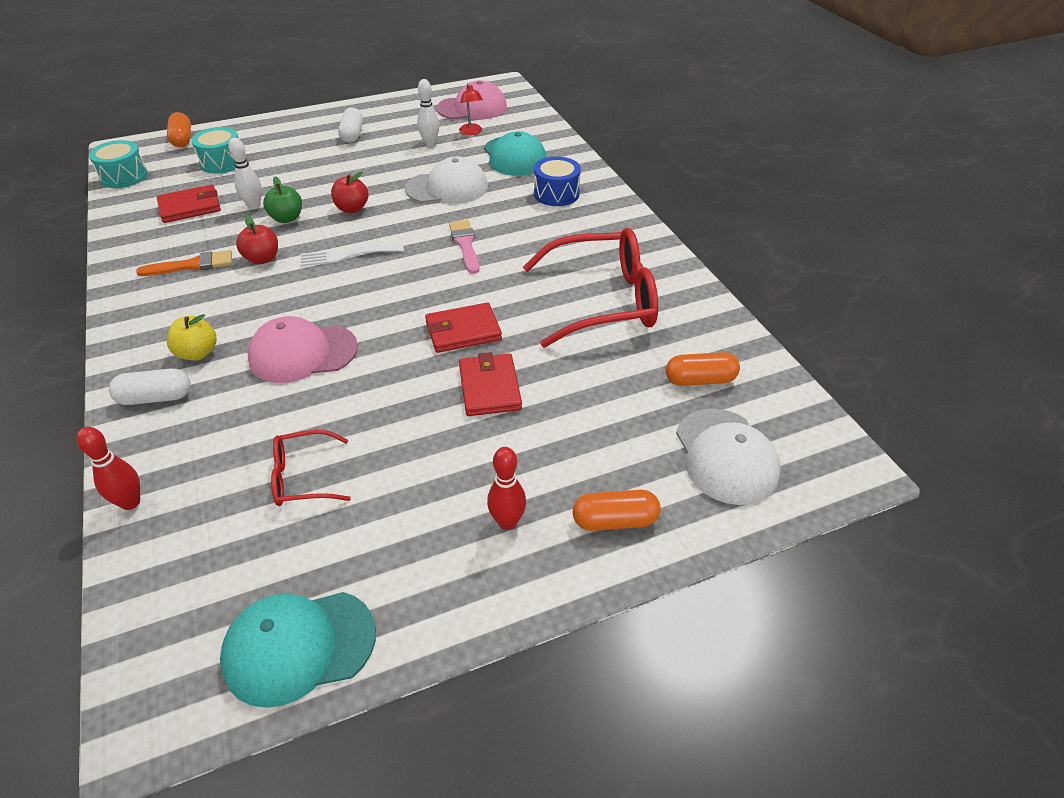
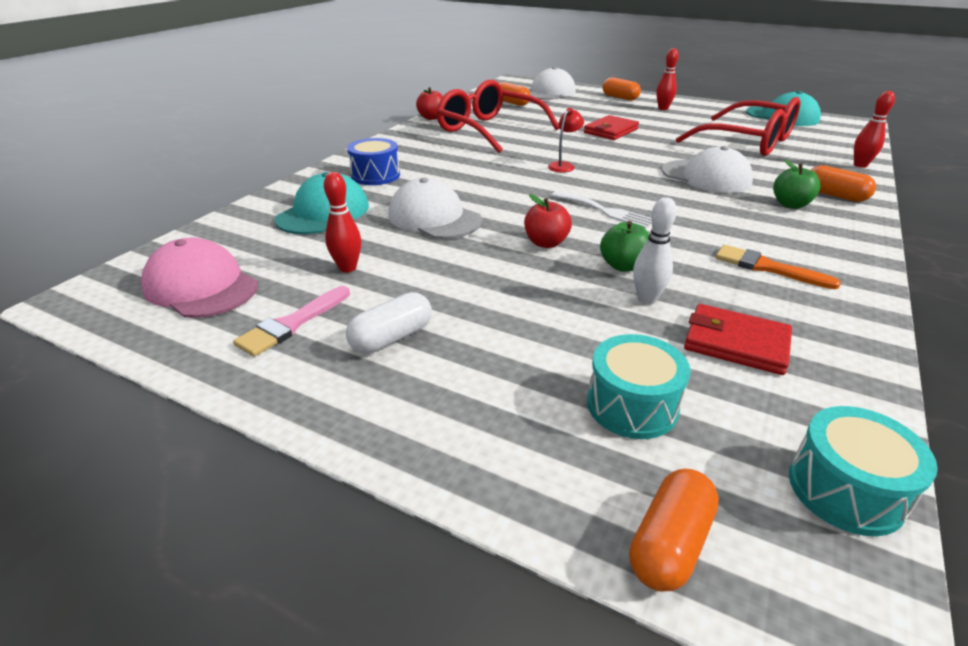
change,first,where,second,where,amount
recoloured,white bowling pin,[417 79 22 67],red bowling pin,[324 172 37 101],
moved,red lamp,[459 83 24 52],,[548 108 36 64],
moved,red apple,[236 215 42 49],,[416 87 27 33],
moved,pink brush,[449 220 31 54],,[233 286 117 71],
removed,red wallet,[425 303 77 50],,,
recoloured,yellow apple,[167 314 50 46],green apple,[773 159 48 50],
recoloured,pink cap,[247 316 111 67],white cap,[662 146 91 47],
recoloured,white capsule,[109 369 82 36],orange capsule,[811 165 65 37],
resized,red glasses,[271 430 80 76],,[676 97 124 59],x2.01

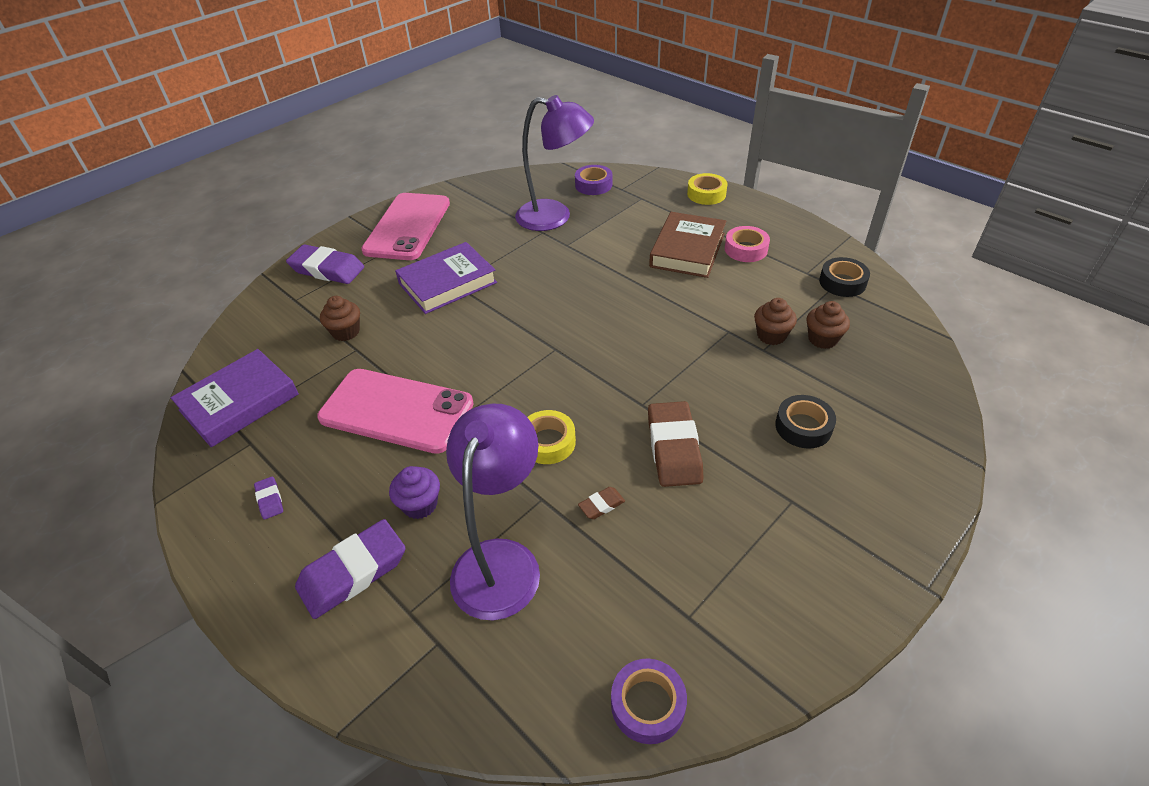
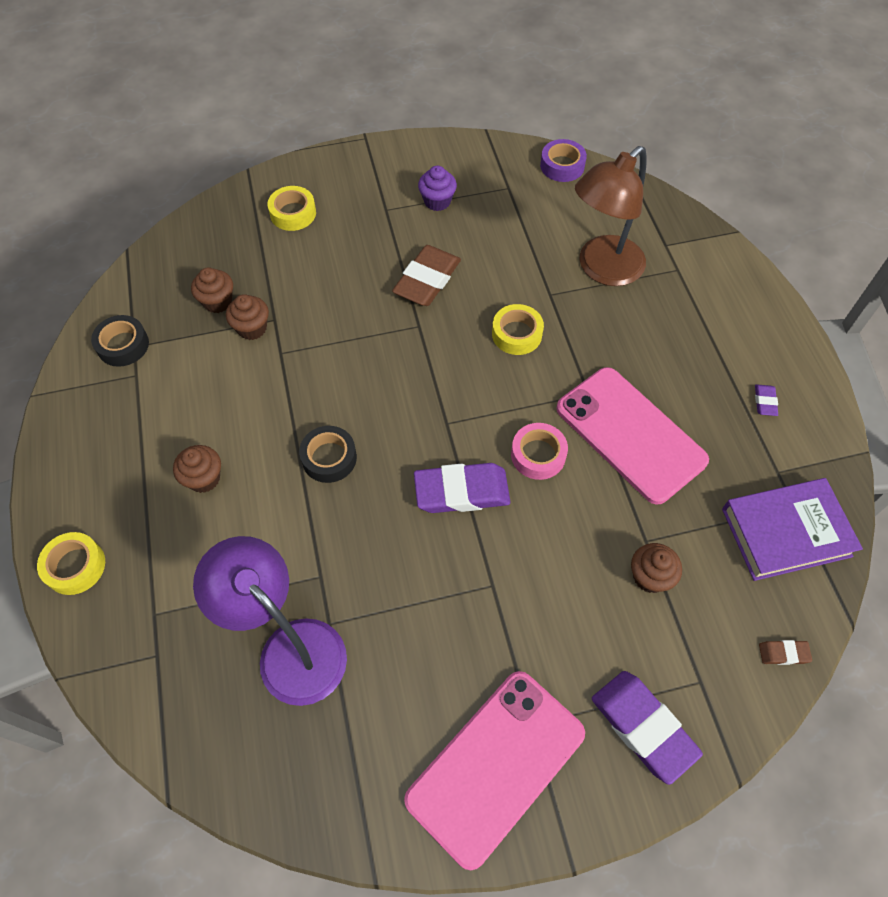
change,first,where,second,where,amount
removed,purple tape,[575 165 37 30],,,
replaced,brown book,[649 212 77 66],brown cupcake,[173 445 48 48],
moved,pink tape,[725 226 45 36],,[511 423 57 57],
removed,purple book,[395 242 102 72],,,
moved,black tape,[775 395 61 54],,[299 426 58 57],
recoloured,purple lamp,[446 404 94 216],brown lamp,[575 146 72 140],
moved,purple cupcake,[389 466 51 53],,[418 166 39 45],
moved,brown eraser,[578 487 47 32],,[759 640 53 25],
moved,purple eraser,[295 519 111 100],,[414 463 96 50],
added,,,yellow tape,[267 186 49 45],

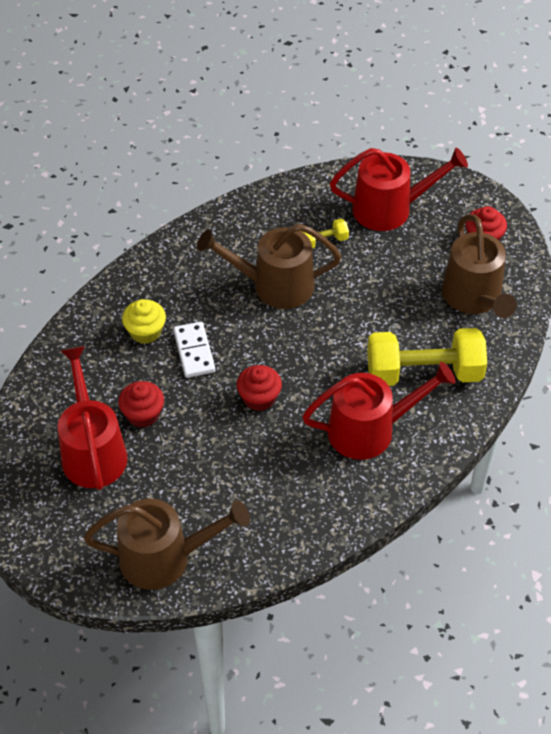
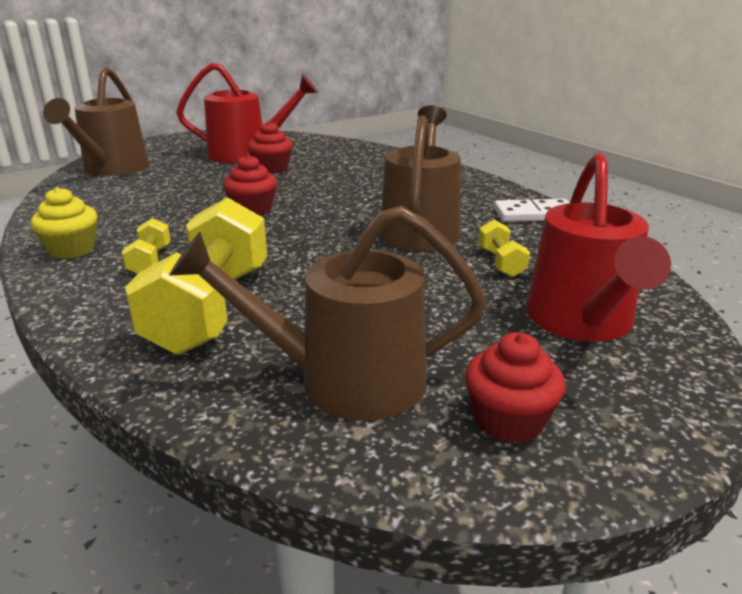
change,first,where,second,where,amount
moved,yellow cupcake,[122 299 44 45],,[30 187 67 72],
moved,white domino,[173 322 42 56],,[494 199 75 23],
replaced,red watering can,[302 362 154 98],yellow dumbbell,[122 218 49 56],

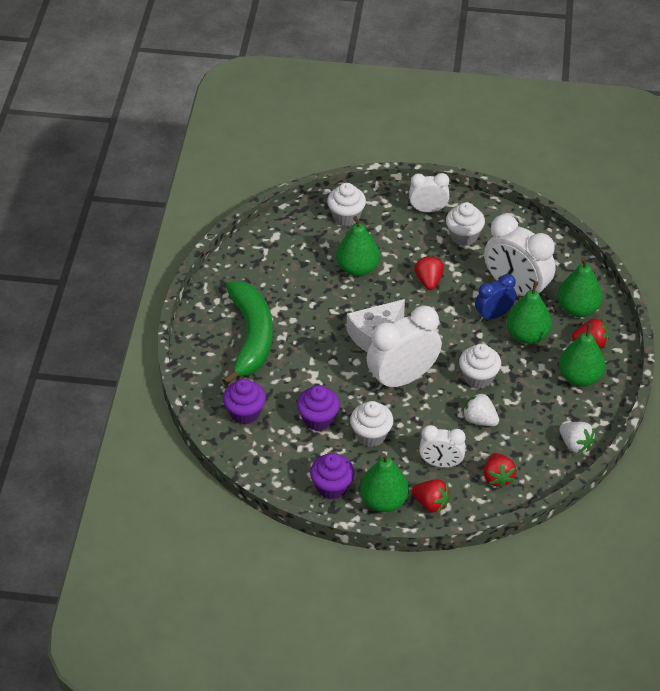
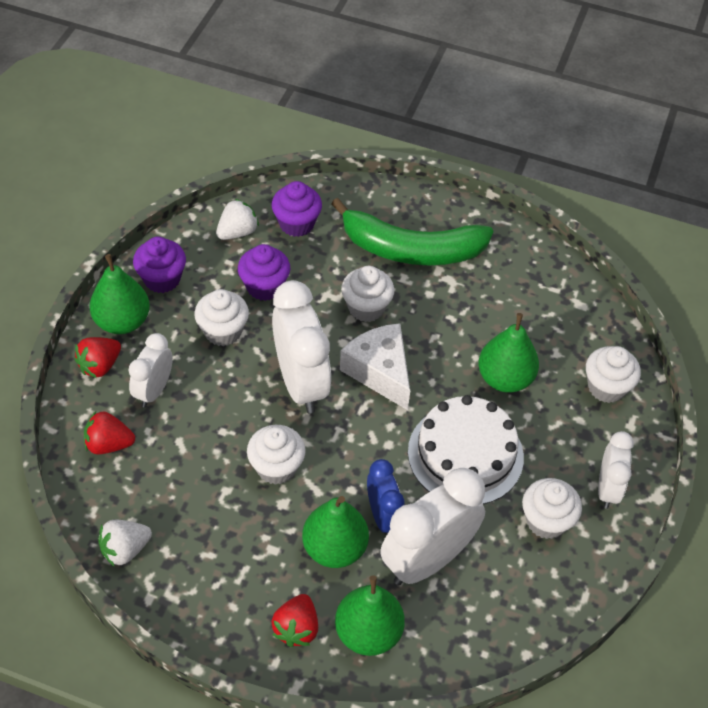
change,first,where,second,where,amount
replaced,red strawberry,[414 255 30 35],white cake,[408 395 116 109],
removed,green pear,[559 323 46 64],,,
moved,white strawberry,[462 392 37 34],,[216 199 43 41],
added,,,white cupcake,[341 266 53 56],

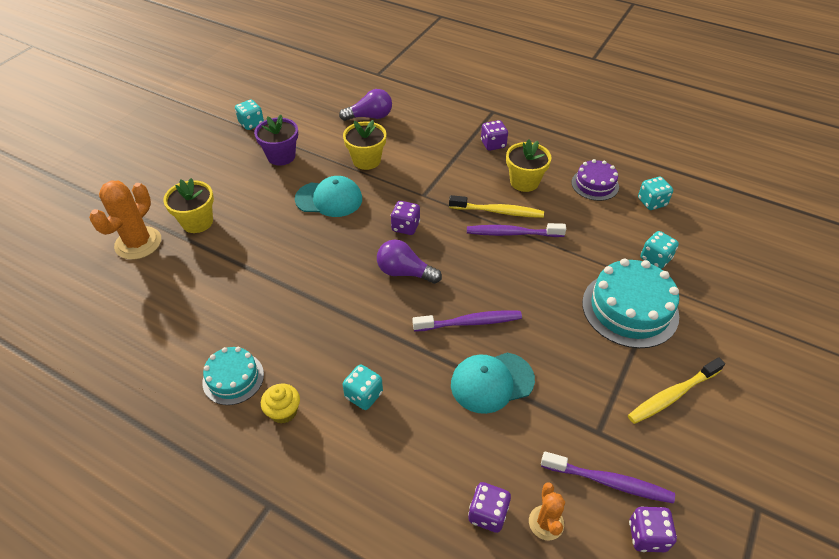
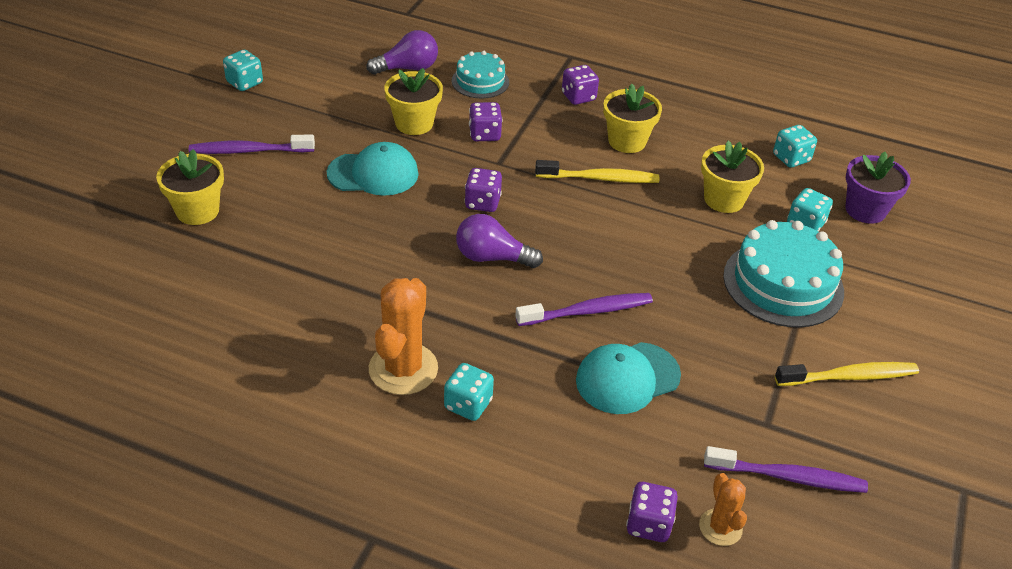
change,first,where,second,where,amount
moved,purple flower pot,[254 115 44 51],,[845 152 66 72],
removed,purple cake,[572 159 47 42],,,
moved,orange cactus,[89 181 72 79],,[369 278 69 117],
moved,purple toothbrush,[467 223 99 14],,[189 135 126 19],
moved,turquoise cake,[202 347 62 58],,[452 51 57 48],
turned,yellow toothbrush,[628 357 97 67],,[775 362 144 24],150 degrees counterclockwise
removed,yellow cupcake,[261 384 39 40],,,
moved,purple dice,[629 506 48 46],,[469 102 33 39],
added,,,yellow flower pot,[701 141 63 72],

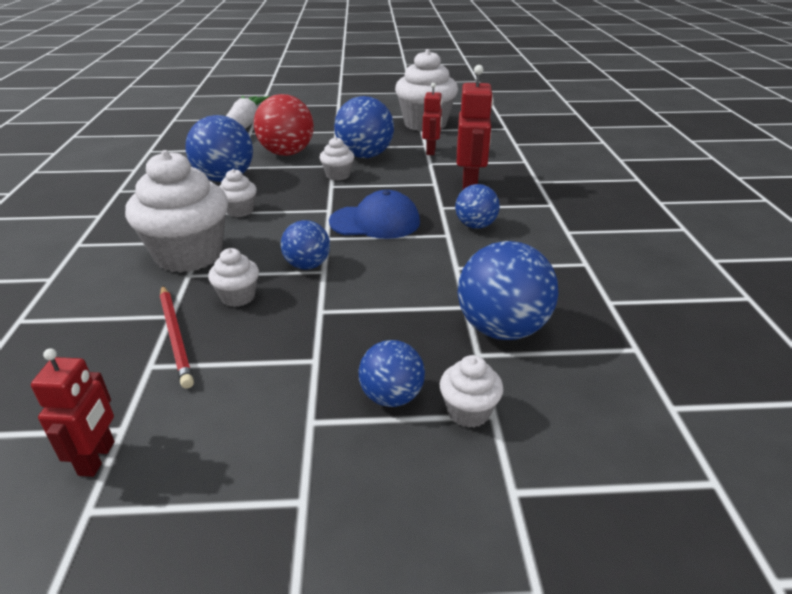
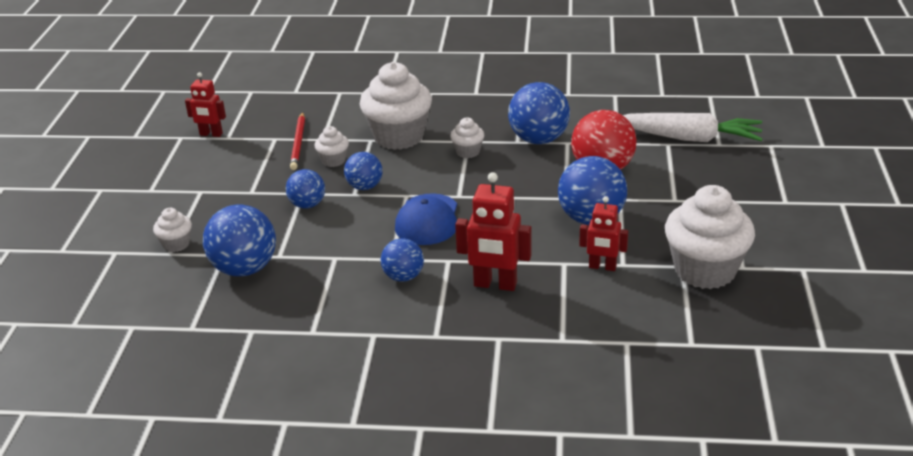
change,first,where,second,where,amount
removed,white cupcake,[320 137 34 44],,,
turned,red pencil,[160 285 34 104],,[290 112 15 58],75 degrees counterclockwise
moved,blue ball,[359 340 66 67],,[286 169 39 40],

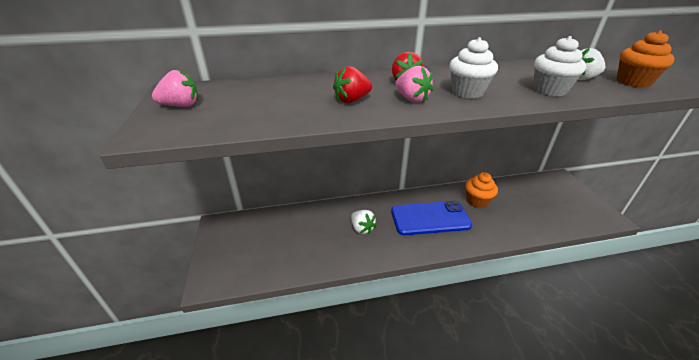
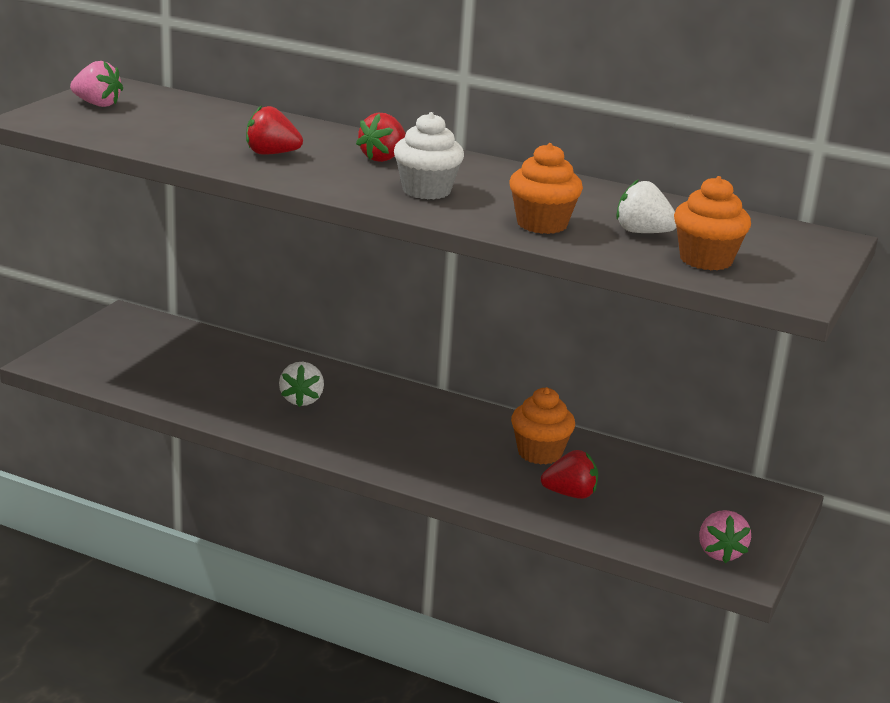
change,first,where,second,where,amount
recoloured,white cupcake,[534 36 52 60],orange cupcake,[509 143 74 91],
moved,pink strawberry,[395 66 38 36],,[699 510 52 53],
removed,blue phone,[391 201 81 34],,,
added,,,red strawberry,[541 450 57 49],

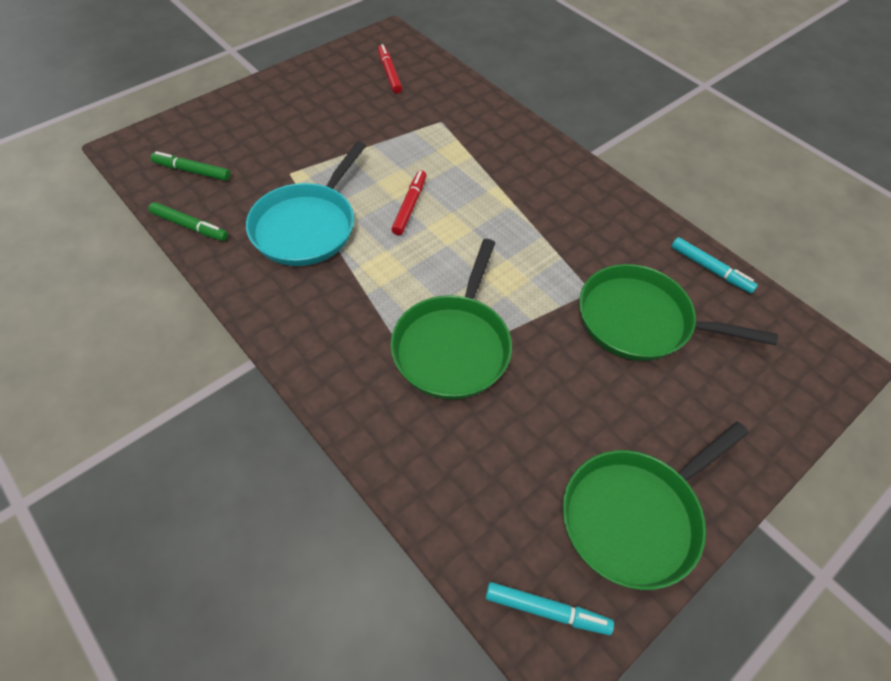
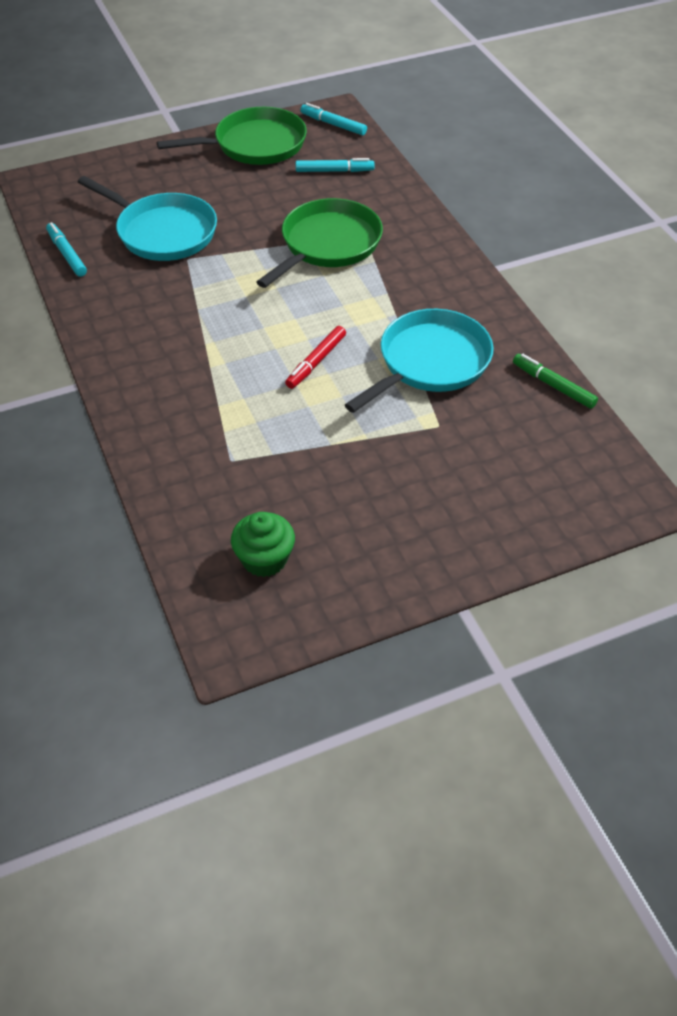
change,first,where,second,where,amount
replaced,red marker,[378 44 24 49],green cupcake,[231 512 64 65],
removed,green marker,[151 151 80 30],,,
recoloured,green pan,[579 264 199 97],turquoise pan,[78 176 139 85],
added,,,turquoise marker,[296 158 78 14],

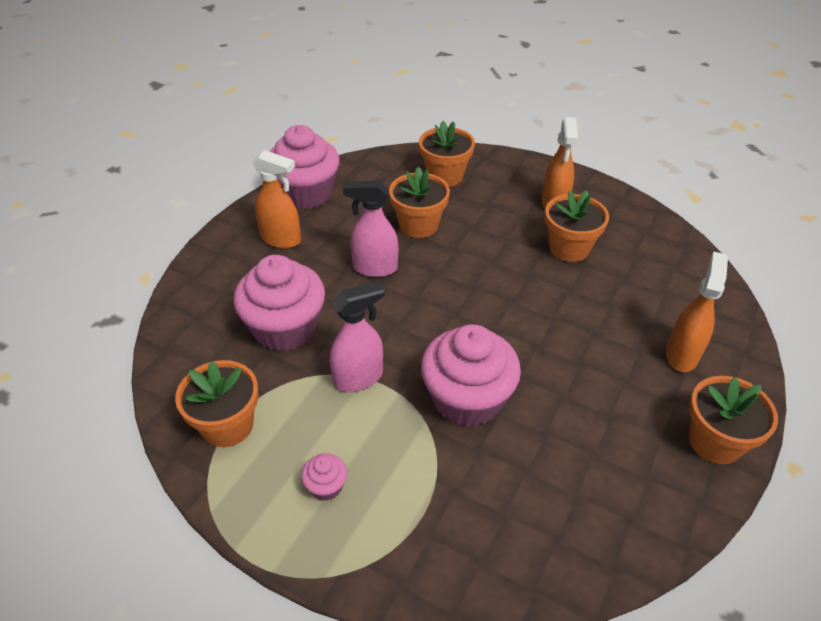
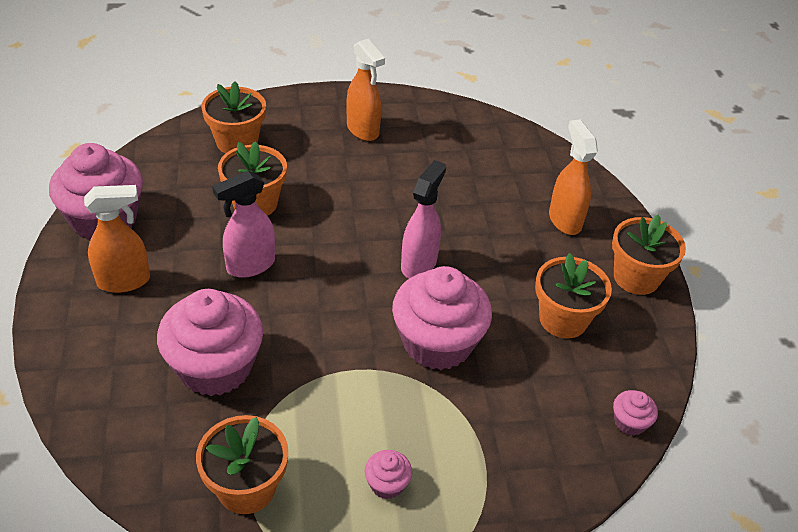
change,first,where,second,where,amount
moved,orange flower pot,[545 190 64 72],,[535 253 77 86],
moved,pink spray bottle,[330 281 54 111],,[401 160 45 118],
added,,,pink cupcake,[613 390 45 46],

